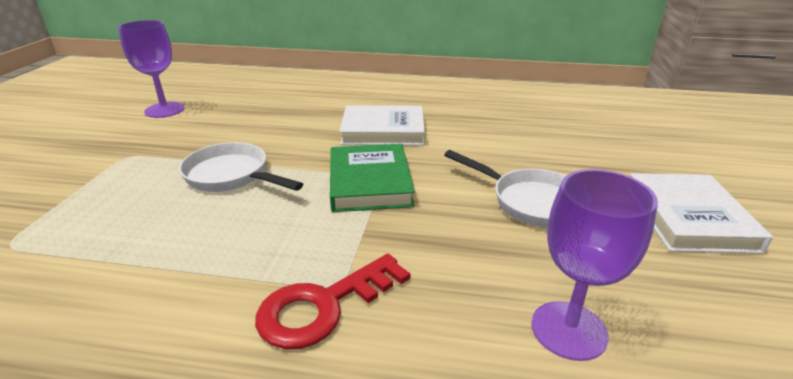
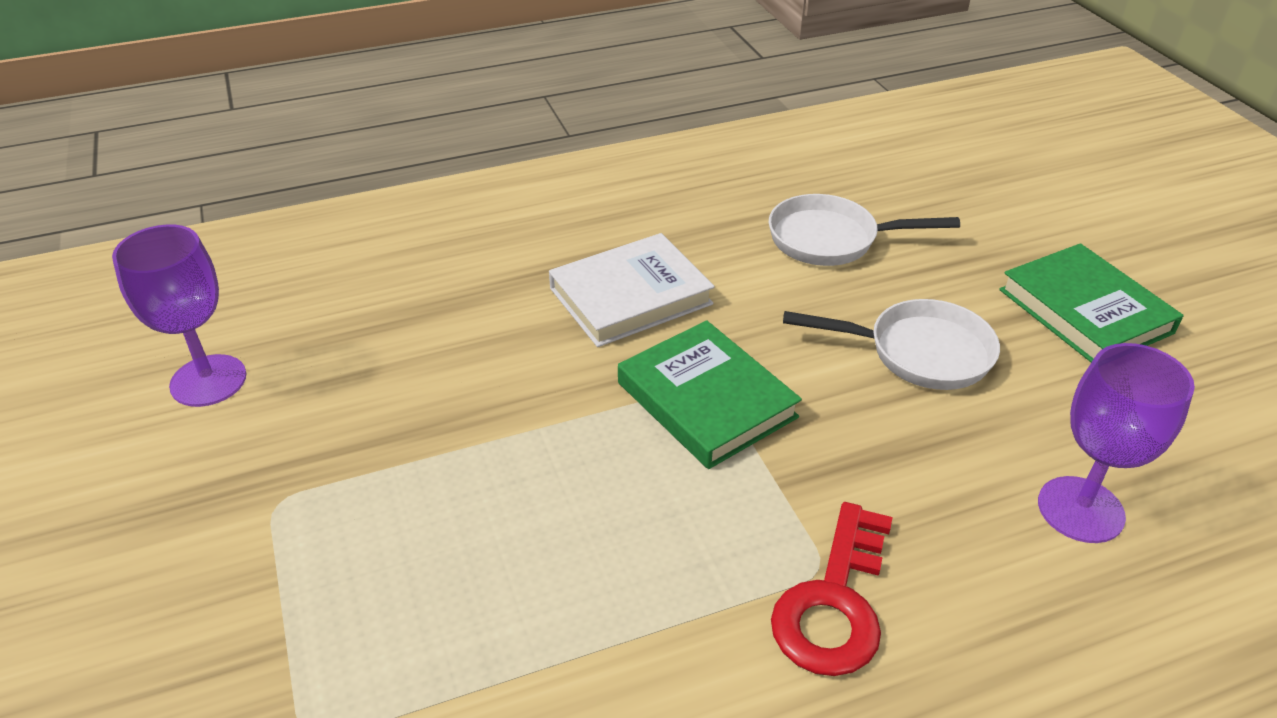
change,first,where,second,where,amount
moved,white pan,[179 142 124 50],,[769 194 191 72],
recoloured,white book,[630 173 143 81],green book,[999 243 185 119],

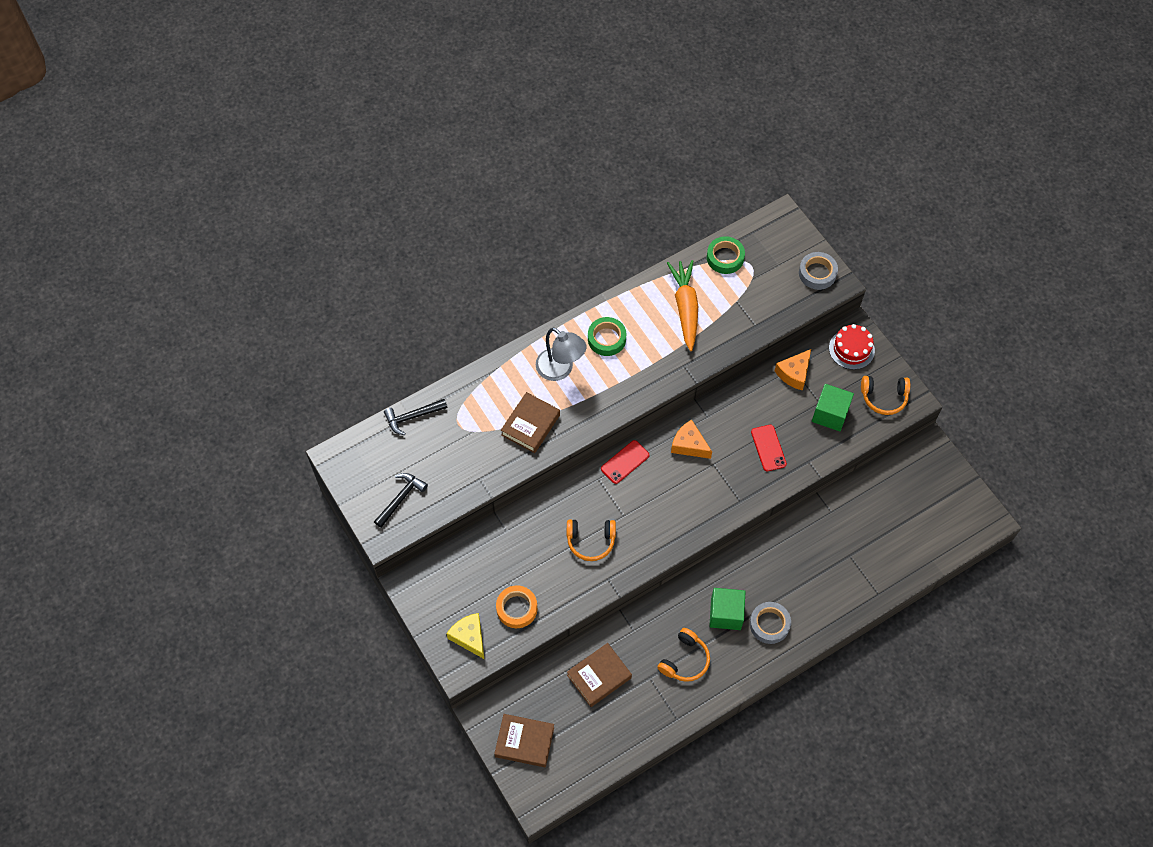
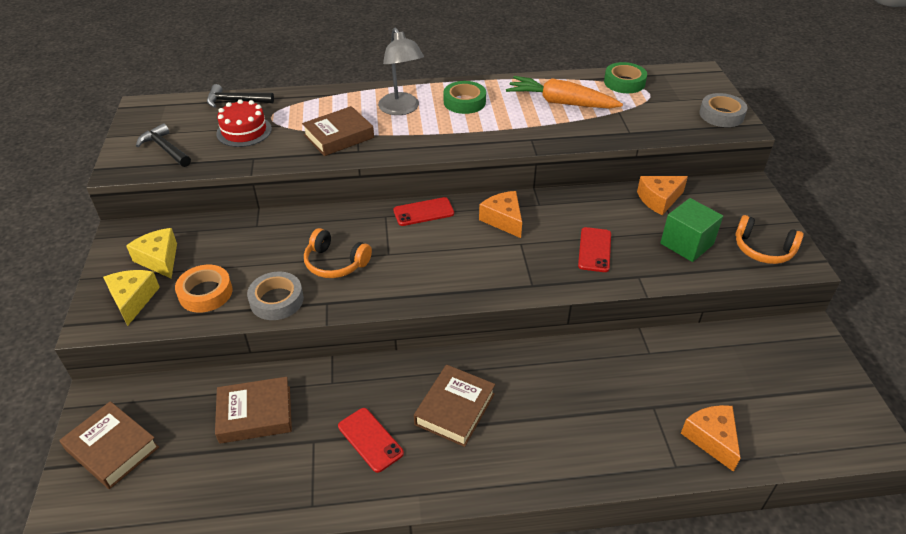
change,first,where,second,where,amount
turned,orange carrot,[667 260 31 91],,[506 76 117 33],90 degrees counterclockwise
moved,red cake,[829 324 46 46],,[216 99 56 48],
turned,black hammer,[374 473 54 55],,[136 123 55 44],105 degrees counterclockwise
replaced,green cube,[709 588 37 42],brown book,[414 365 81 82],
moved,grey tape,[750 602 41 42],,[247 272 57 48],
replaced,orange headphones,[657 628 53 54],red phone,[338 408 66 65],
added,,,yellow cheese,[126 228 51 51],
added,,,orange cheese,[681 405 59 67],

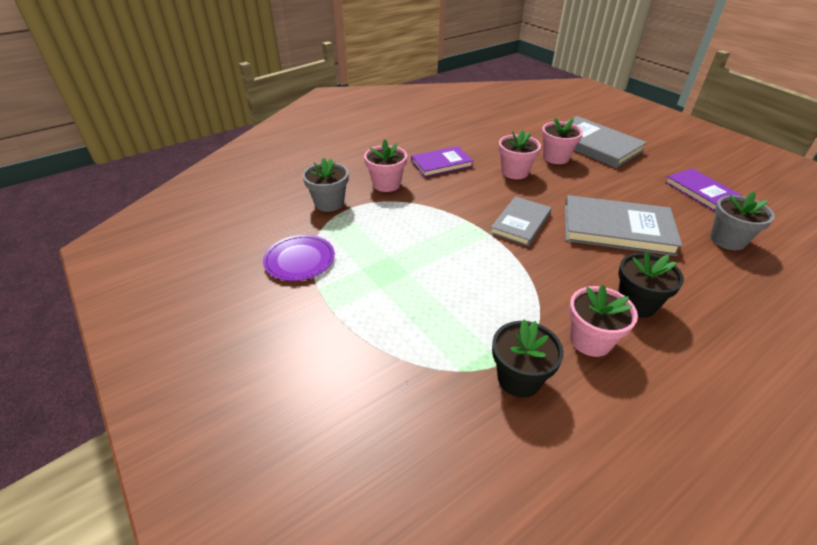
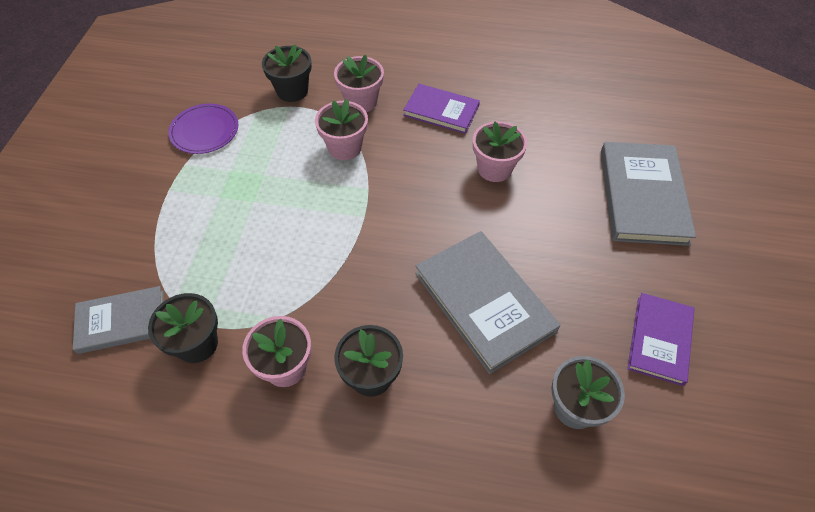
change,first,where,second,where,amount
moved,pink flower pot,[542 118 41 46],,[315 99 53 61],
recoloured,grey flower pot,[302 157 47 55],black flower pot,[262 44 50 58],
moved,grey book,[490 196 62 50],,[73 286 91 68],

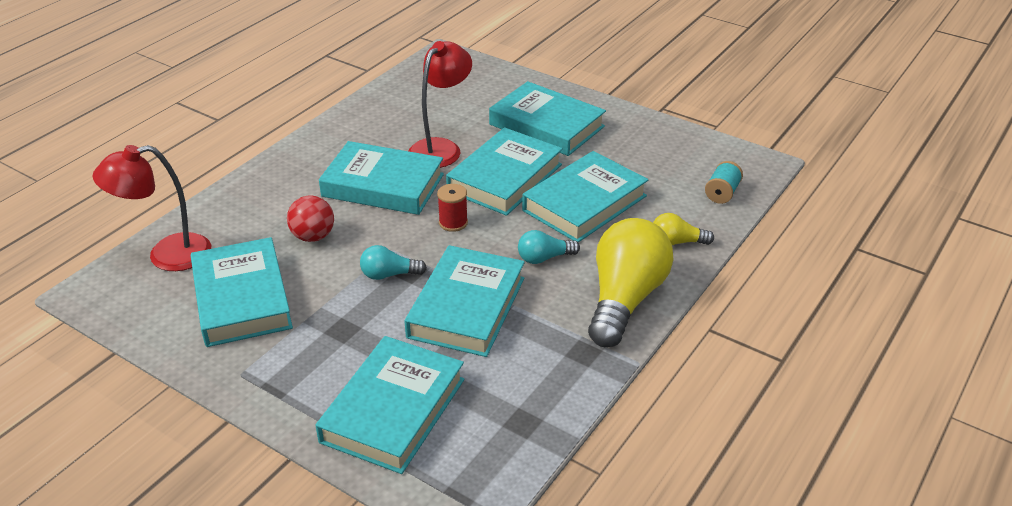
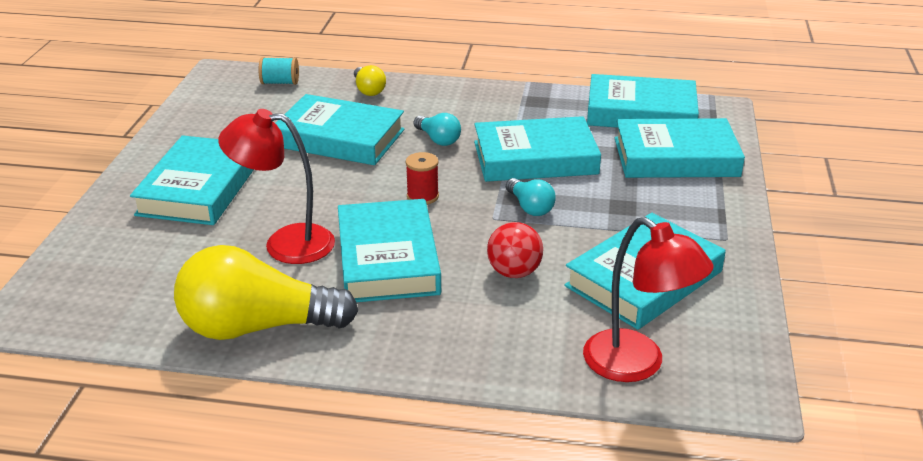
change,first,where,second,where,amount
moved,turquoise book,[446 127 117 89],,[587 74 112 54],
moved,yellow light bulb,[588 218 85 129],,[174 245 184 95],

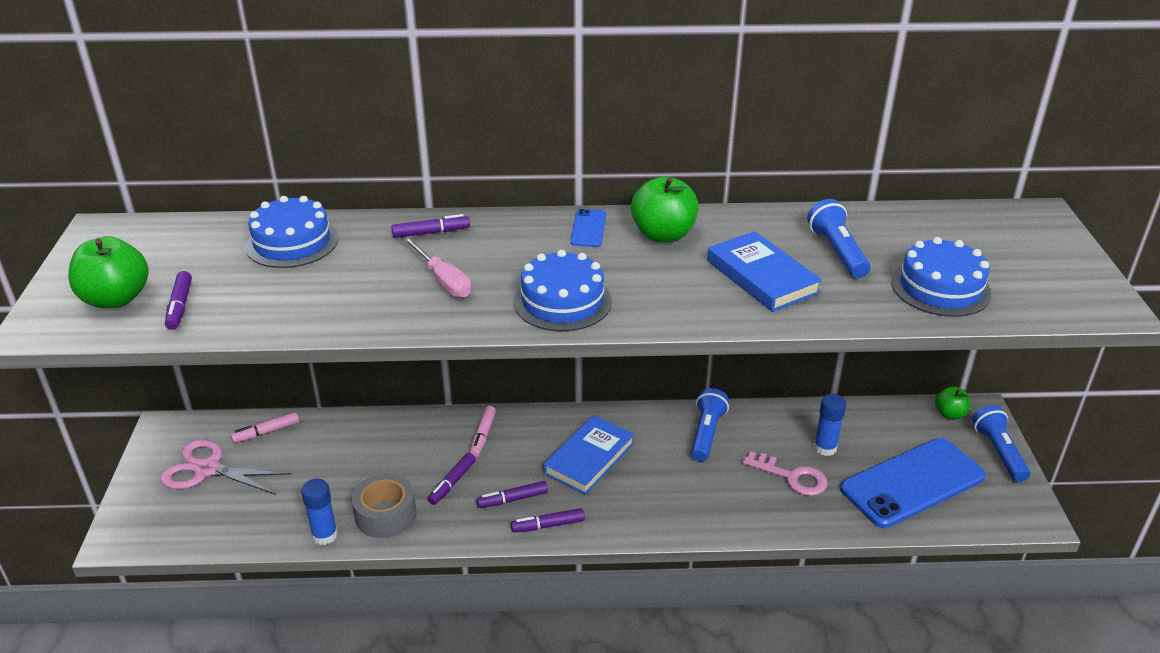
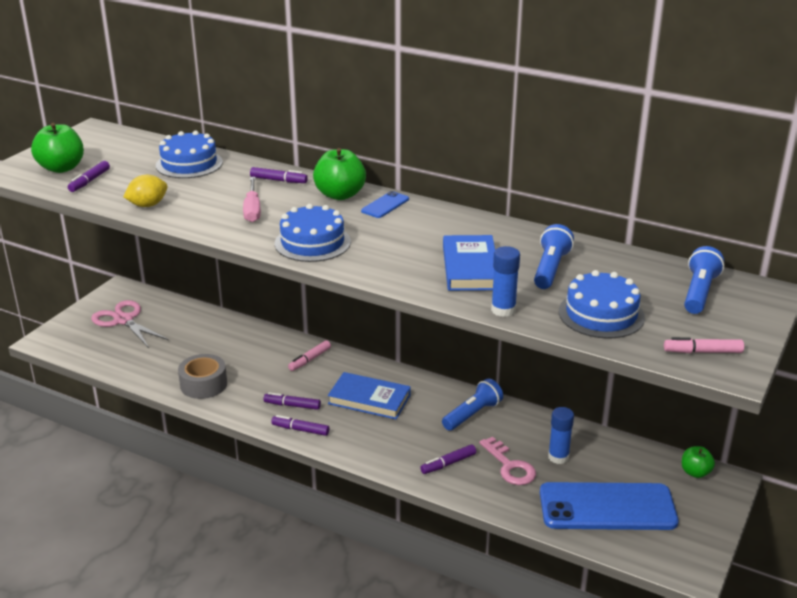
change,first,where,second,where,amount
moved,green apple,[631 177 68 66],,[313 148 53 52],
moved,blue flashlight,[972 405 59 77],,[684 246 40 68],
moved,pink marker,[231 412 68 31],,[664 337 80 16],
turned,blue book,[543 415 92 80],,[328 372 83 47],45 degrees clockwise
moved,purple marker,[428 453 48 52],,[420 444 56 30],
moved,blue glue stick,[301 479 37 66],,[491 246 29 71],
added,,,yellow lemon,[123 175 45 32],

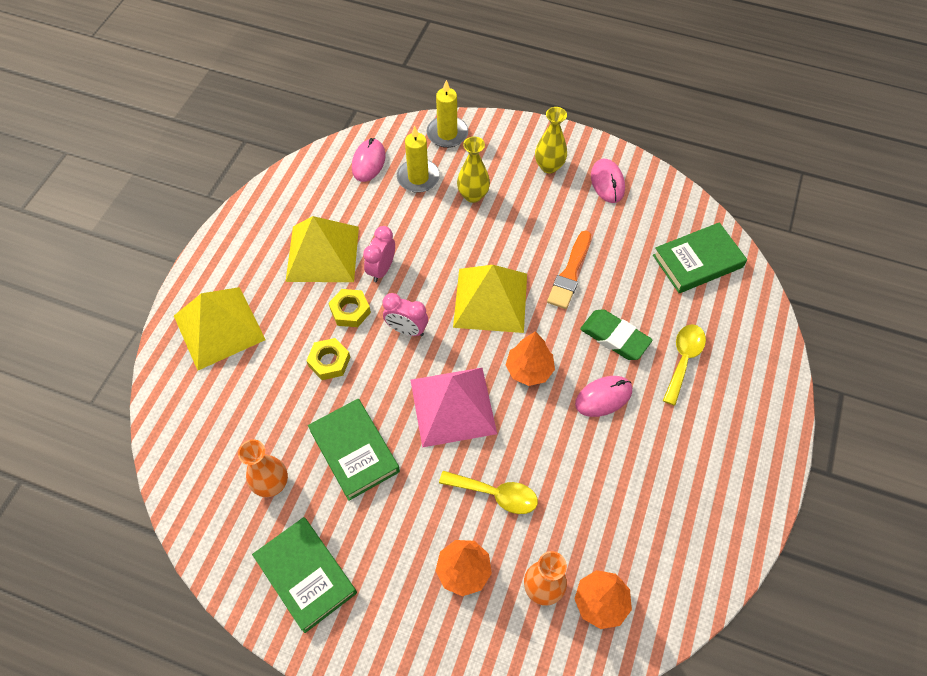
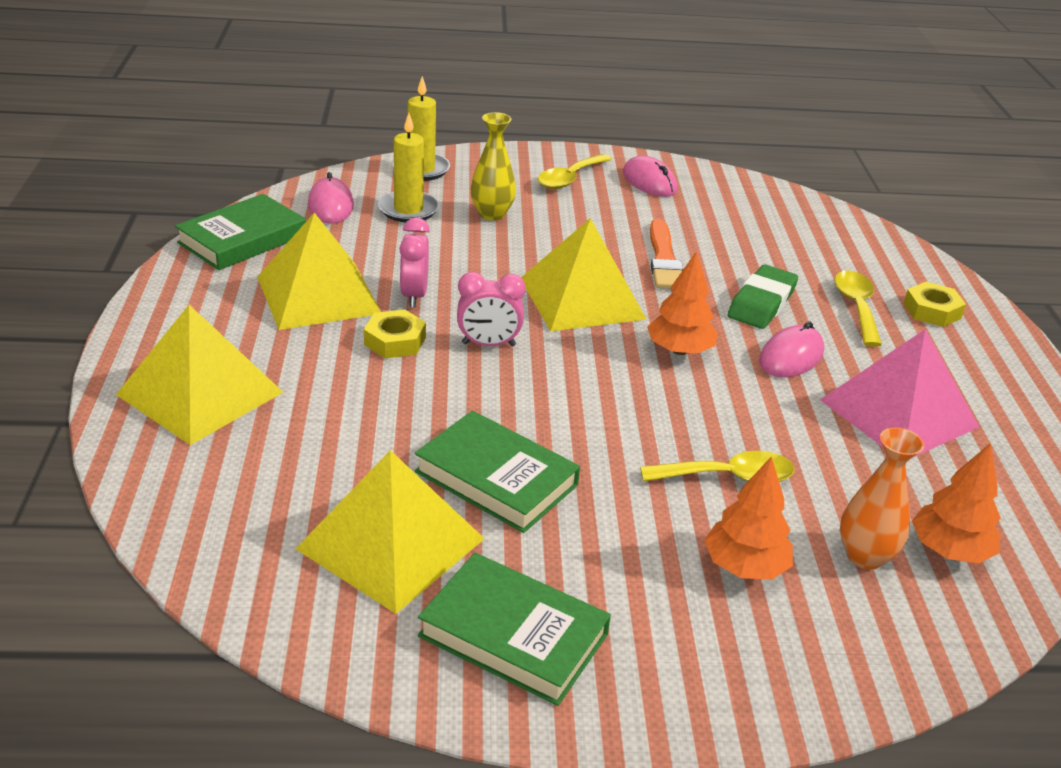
change,first,where,second,where,amount
replaced,yellow vase,[535 107 32 67],yellow spoon,[538 154 74 35],
moved,green book,[653 222 94 71],,[175 194 131 76],
turned,green eraser,[580 309 73 51],,[728 264 70 65],75 degrees counterclockwise
moved,yellow nut,[306 338 44 42],,[903 282 63 45],
moved,pink pyramid,[411 368 86 80],,[820 329 159 128],
replaced,orange vase,[238 439 50 58],yellow pyramid,[296 450 189 164],

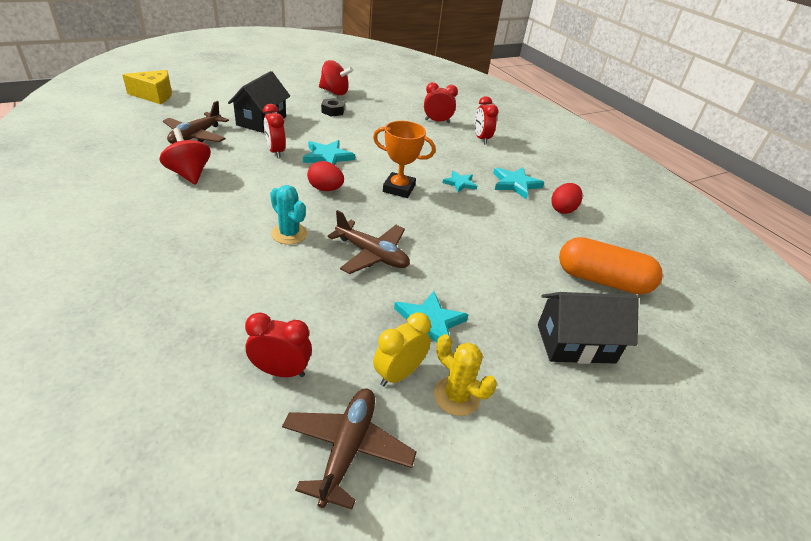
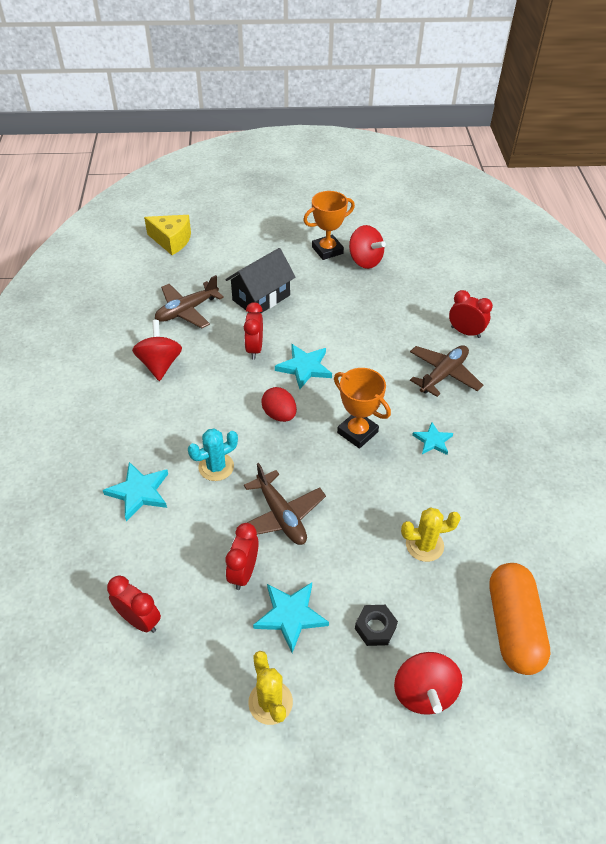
change,first,where,second,where,amount
moved,red clock,[475 96 23 48],,[225 523 34 67],
moved,black nut,[321 98 24 19],,[355 605 43 41],
moved,turquoise star,[493 167 51 32],,[103 462 65 59],
removed,red egg,[551 183 32 31],,,
turned,turquoise cactus,[270 185 37 59],,[188 428 50 53],75 degrees clockwise
turned,orange capsule,[559 237 104 57],,[490 563 60 112],45 degrees clockwise
replaced,black house,[538 292 101 72],red spinning top,[394 652 68 63],
removed,yellow clock,[373 313 58 73],,,
moved,brown plane,[282 389 135 120],,[410 345 73 52],
added,,,orange trophy,[303 191 52 69],
added,,,yellow cactus,[401 508 60 54],

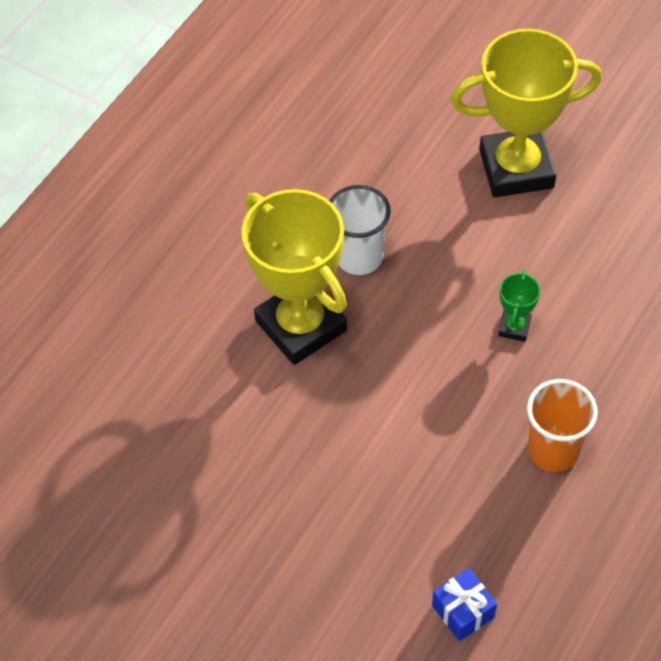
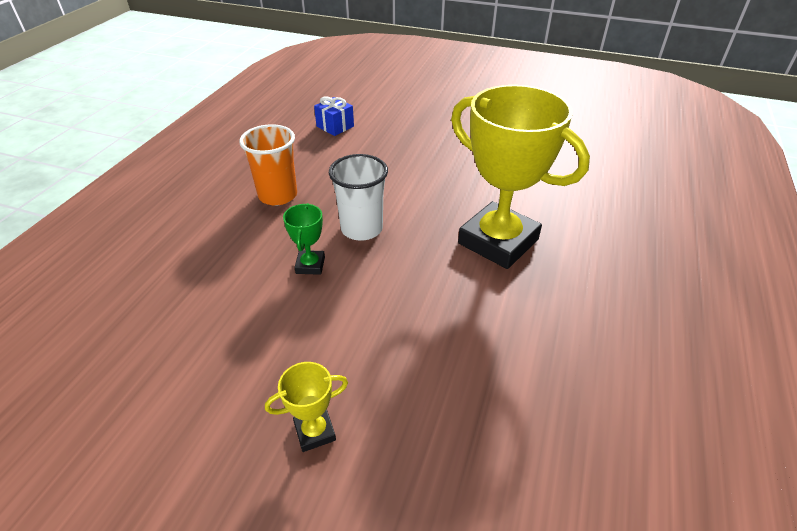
change,first,where,second,where,amount
resized,yellow trophy,[451 29 151 168],,[265 362 83 90],x0.42
moved,white cup,[329 185 62 90],,[329 154 59 87],

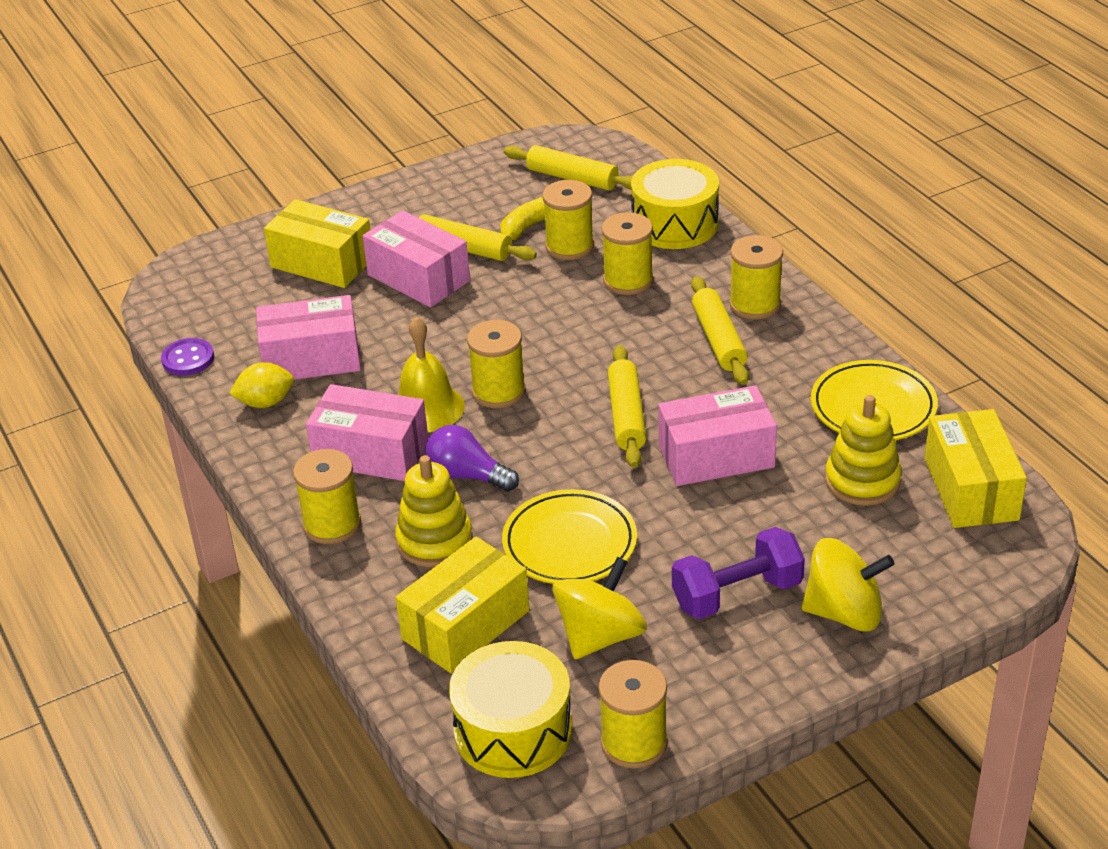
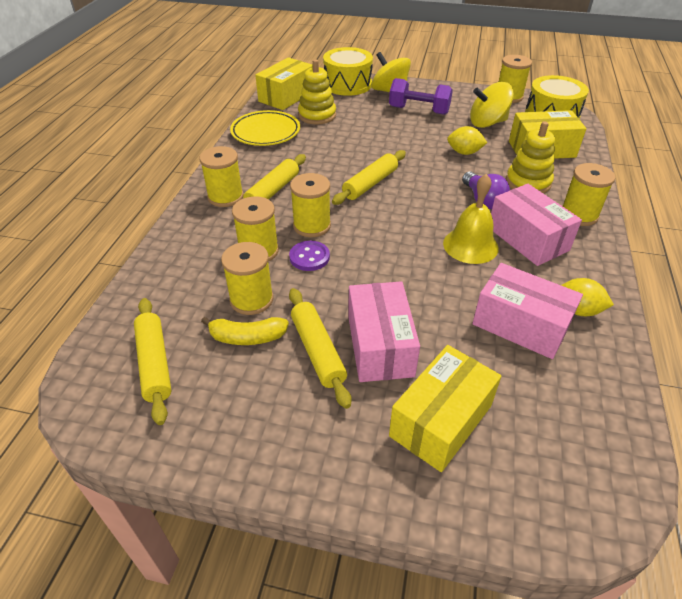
change,first,where,second,where,amount
moved,yellow drum,[631 159 88 90],,[323 47 50 49],
turned,yellow box,[264 199 106 89],,[389 345 112 127],60 degrees clockwise
moved,yellow spool,[467 320 58 88],,[290 173 41 64],
moved,purple button,[161 338 53 37],,[289 241 41 30],
removed,pink box,[658 385 119 101],,,
replaced,yellow plate,[502 489 135 95],yellow lemon,[447 126 40 29],

